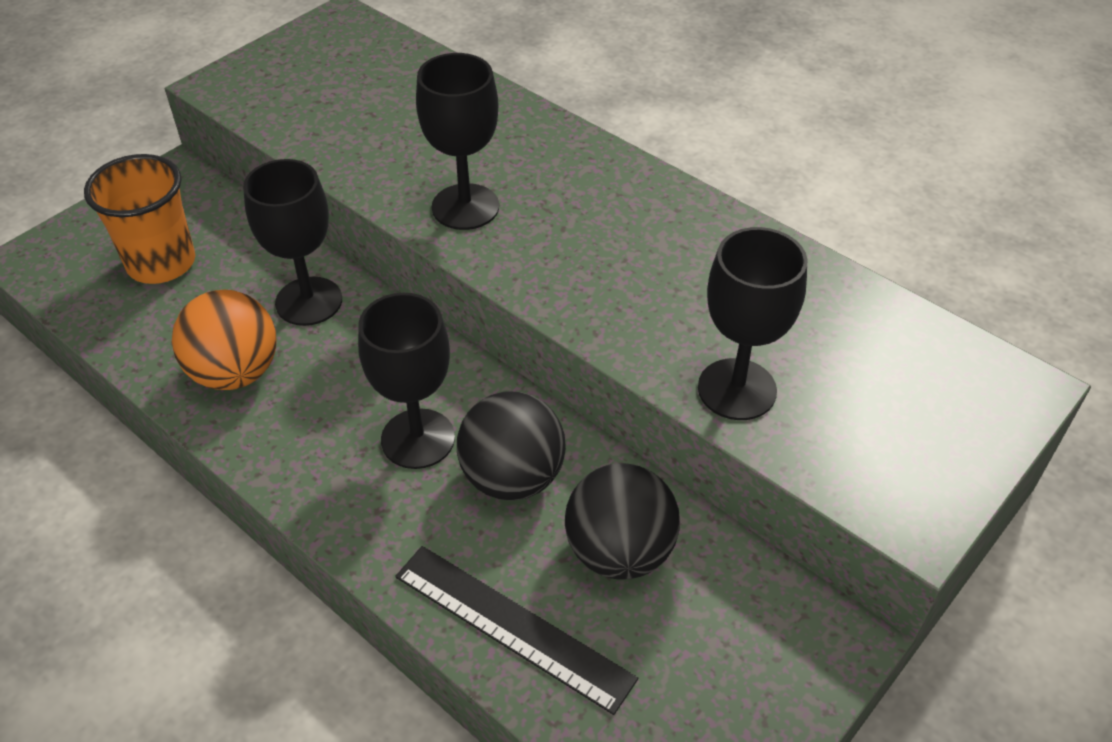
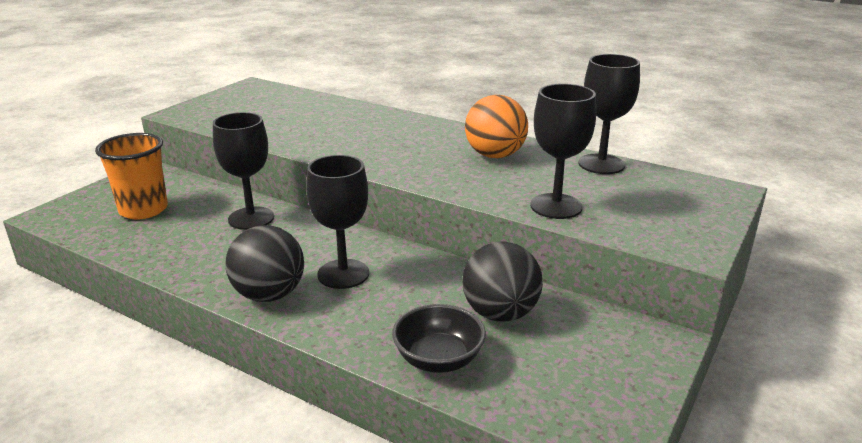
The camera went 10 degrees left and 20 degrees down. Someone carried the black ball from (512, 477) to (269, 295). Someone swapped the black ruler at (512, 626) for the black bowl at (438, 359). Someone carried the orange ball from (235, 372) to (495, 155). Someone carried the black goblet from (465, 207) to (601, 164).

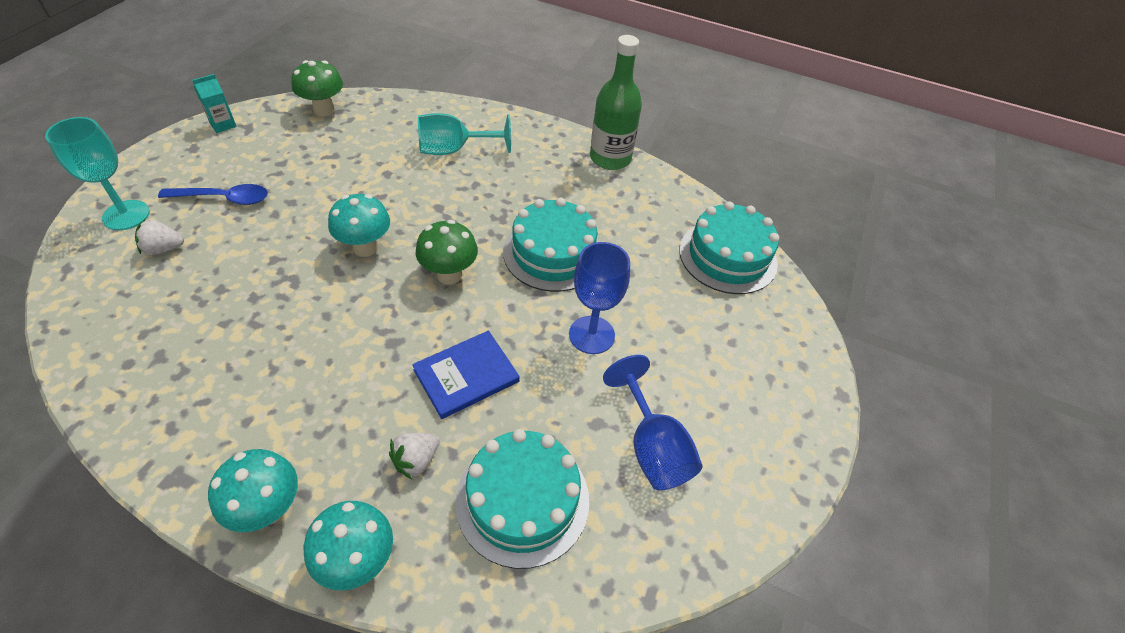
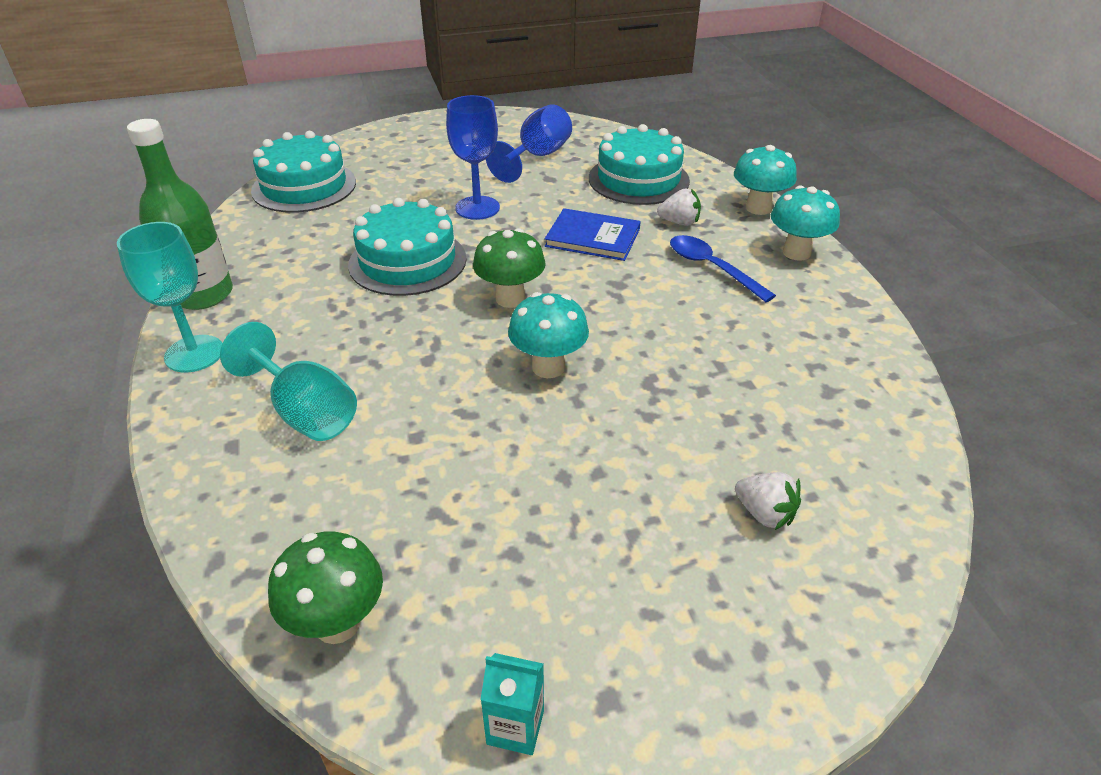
The camera went 125 degrees left and 10 degrees down. Someone carried the turquoise goblet from (126, 215) to (194, 354). Someone carried the blue spoon from (224, 198) to (711, 268).

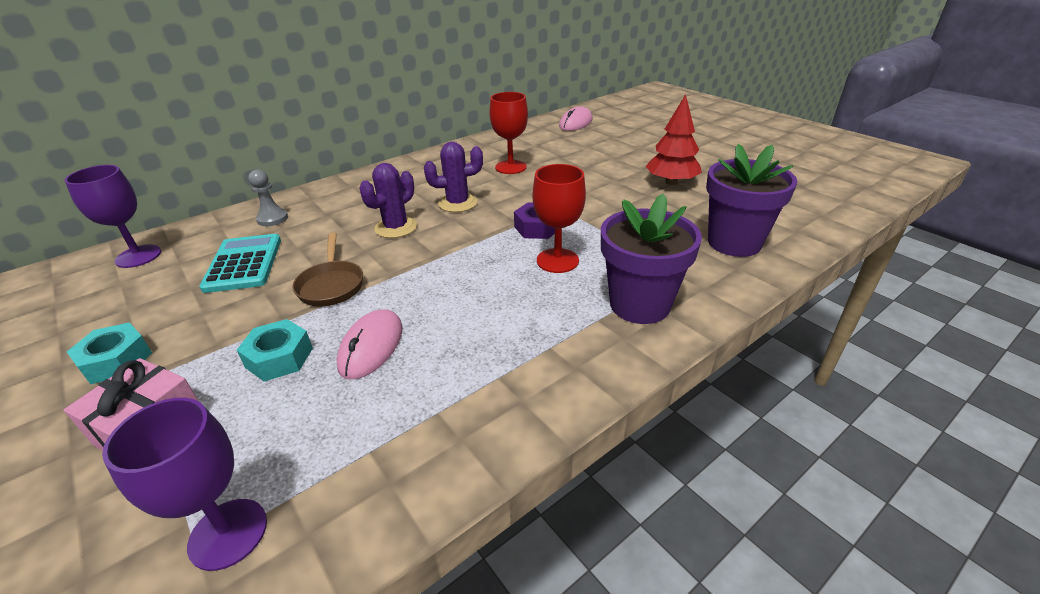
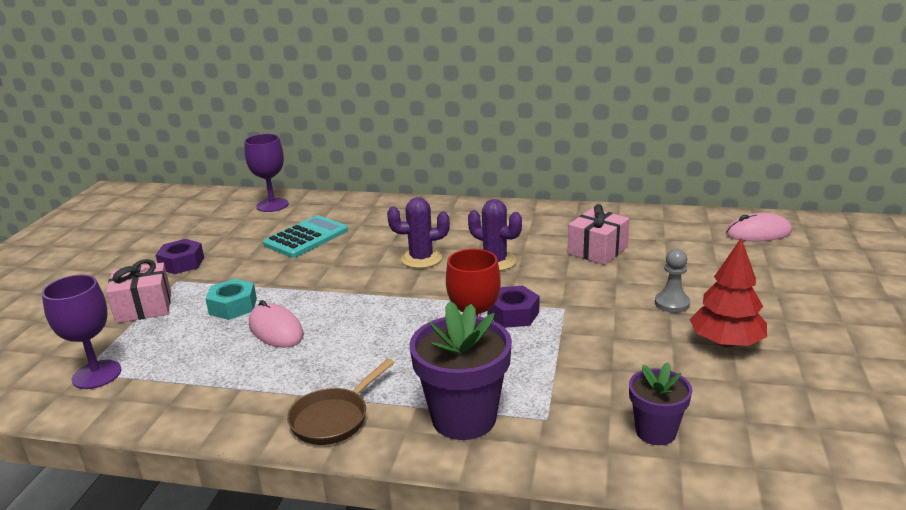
The camera went 50 degrees right and 10 degrees down. Someone repainted the turquoise nut at (116, 361), which became the purple nut at (182, 263). Someone rotated the pink mouse at (371, 347) by 75 degrees clockwise. Someone carried the brown pan from (331, 285) to (334, 418). Someone swapped the red goblet at (510, 167) for the pink gift at (597, 250). Someone scaled the purple flower pot at (734, 243) by 0.59. Someone carried the grey pawn from (272, 219) to (672, 303).

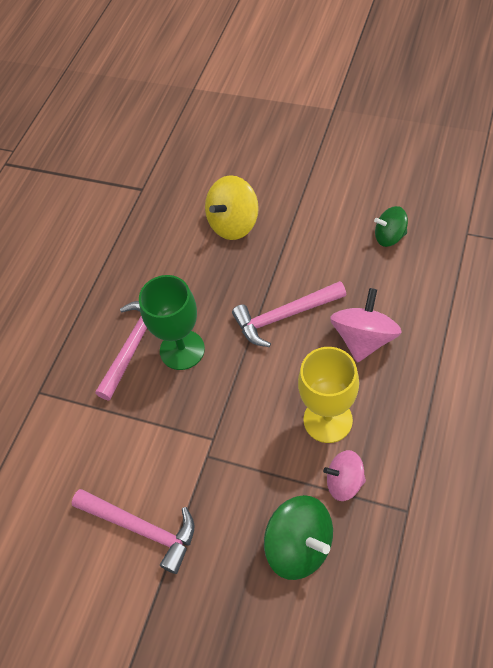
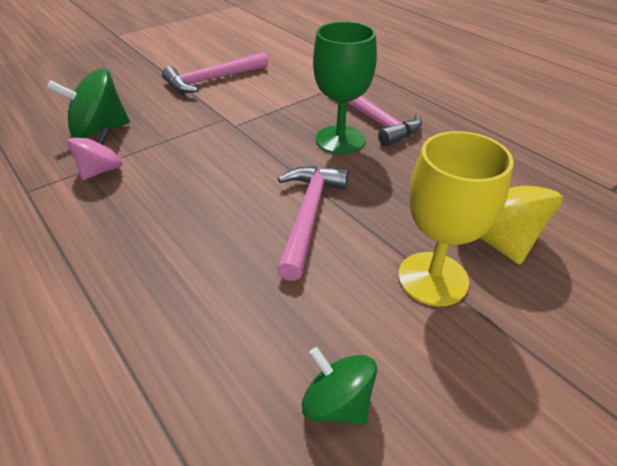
The camera went 115 degrees right and 15 degrees down. Someone rotated the green spinning top at (389, 237) by 75 degrees counterclockwise. Someone carried the yellow goblet from (327, 420) to (432, 278). Someone took away the pink spinning top at (364, 339).

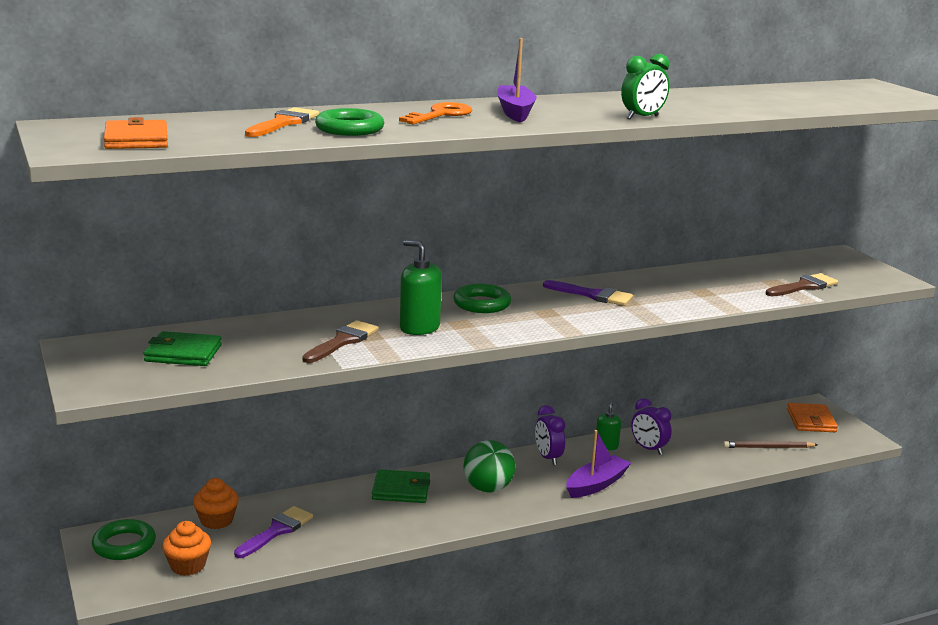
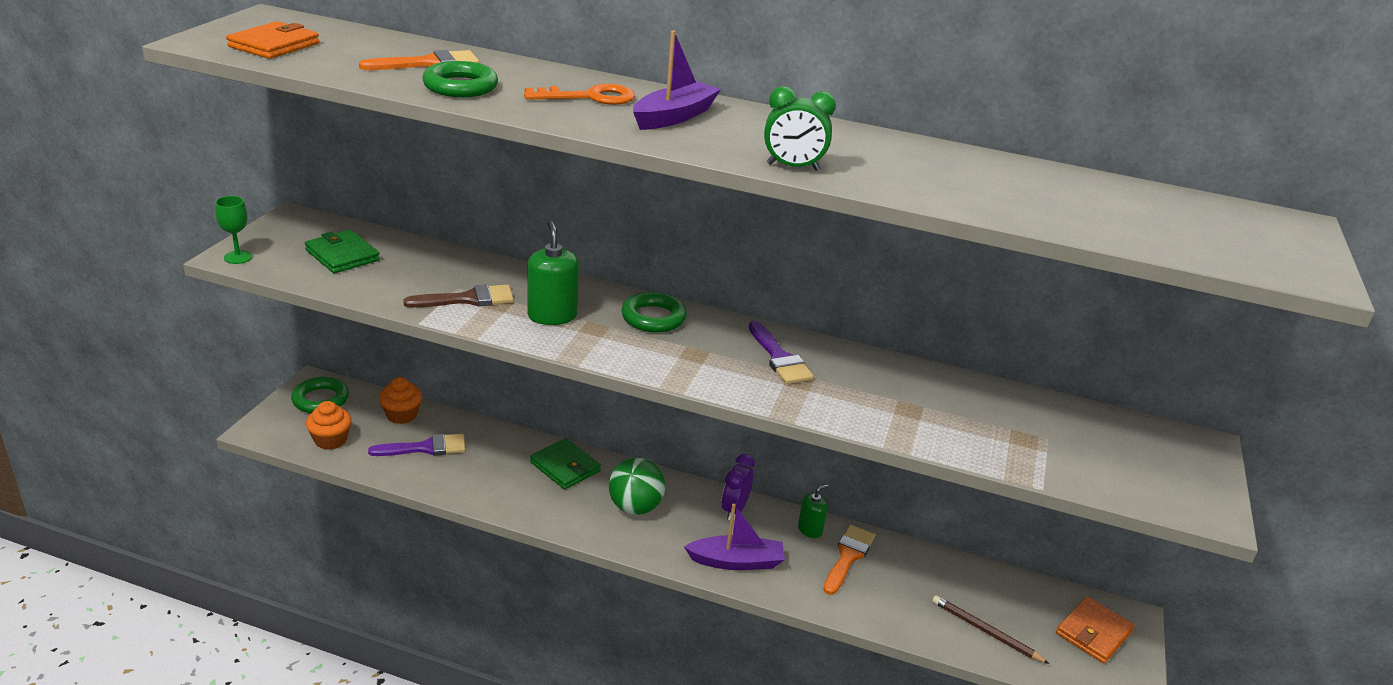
The camera went 40 degrees right and 10 degrees up. Someone put down the green goblet at (238, 257). Someone swapped the purple clock at (648, 449) for the orange brush at (848, 557). Someone took away the brown brush at (804, 286).

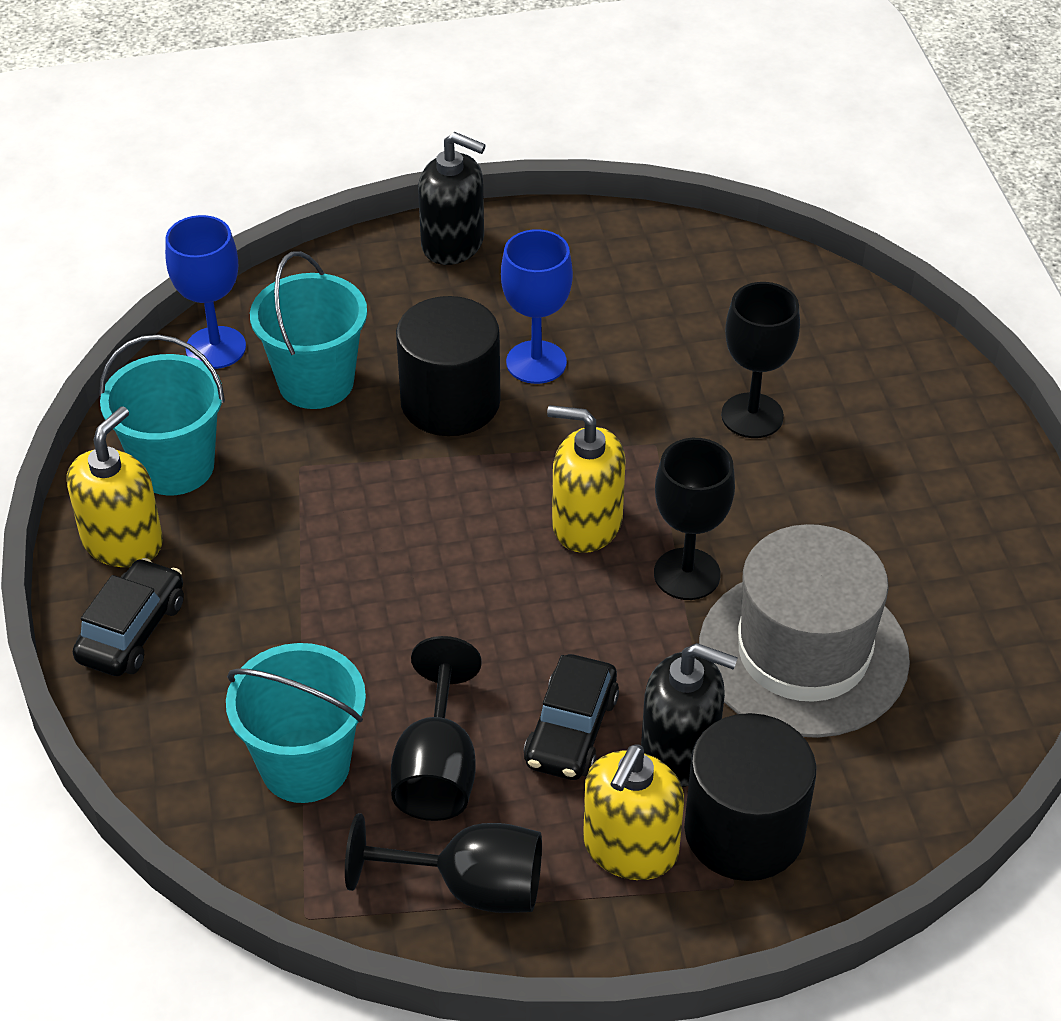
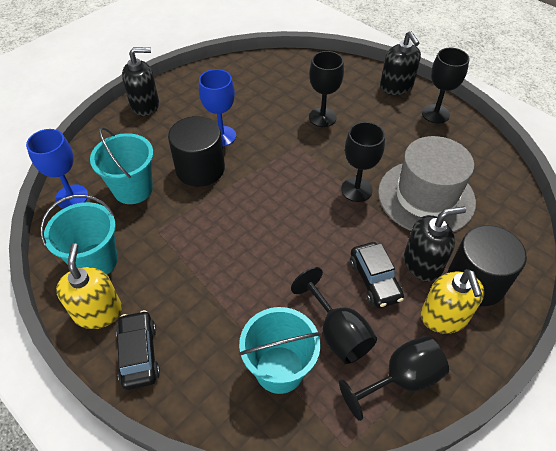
The camera went 35 degrees left and 5 degrees up. Someone put down the black soap dispenser at (396, 87). Someone put down the black goblet at (435, 114). Someone took away the yellow soap dispenser at (586, 523).

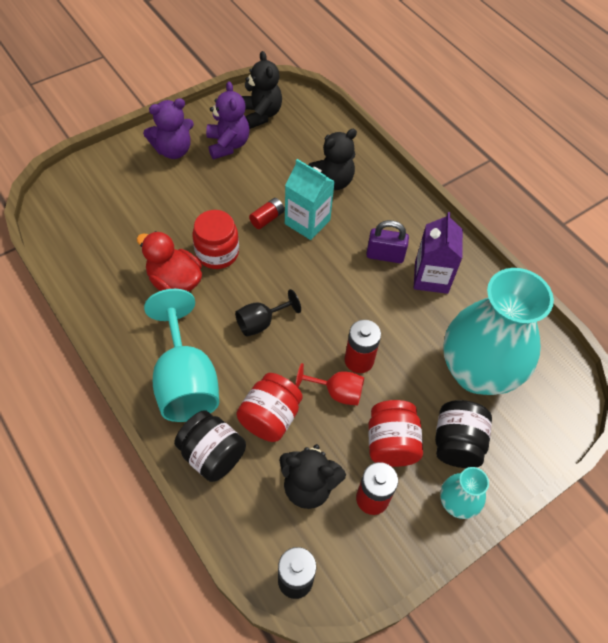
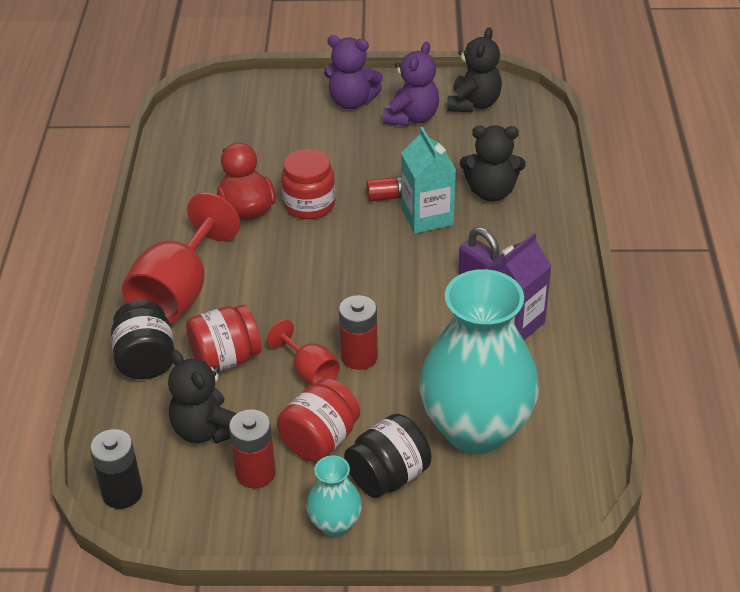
The camera went 40 degrees right and 15 degrees down. Someone repainted the turquoise goblet at (185, 381), which became the red goblet at (178, 292). Someone took away the black goblet at (261, 323).

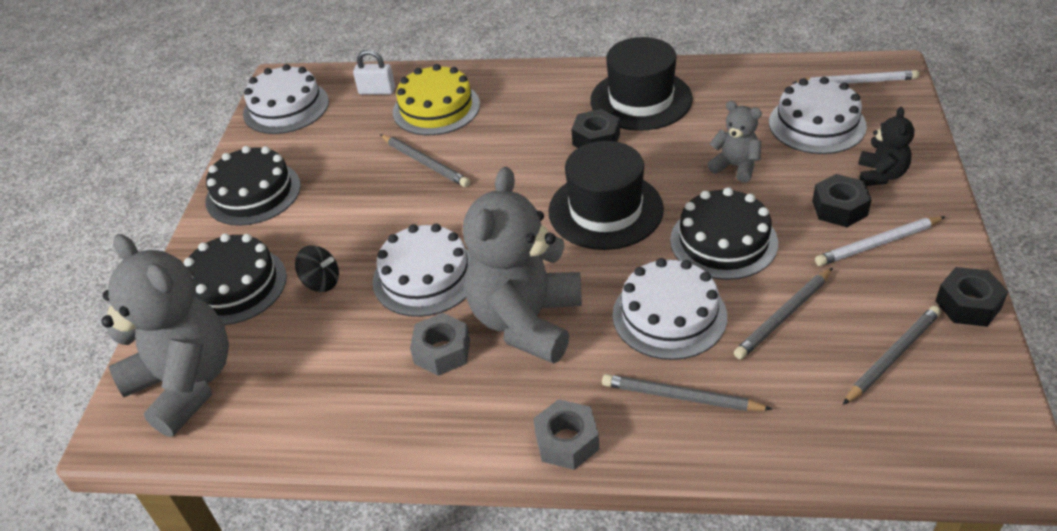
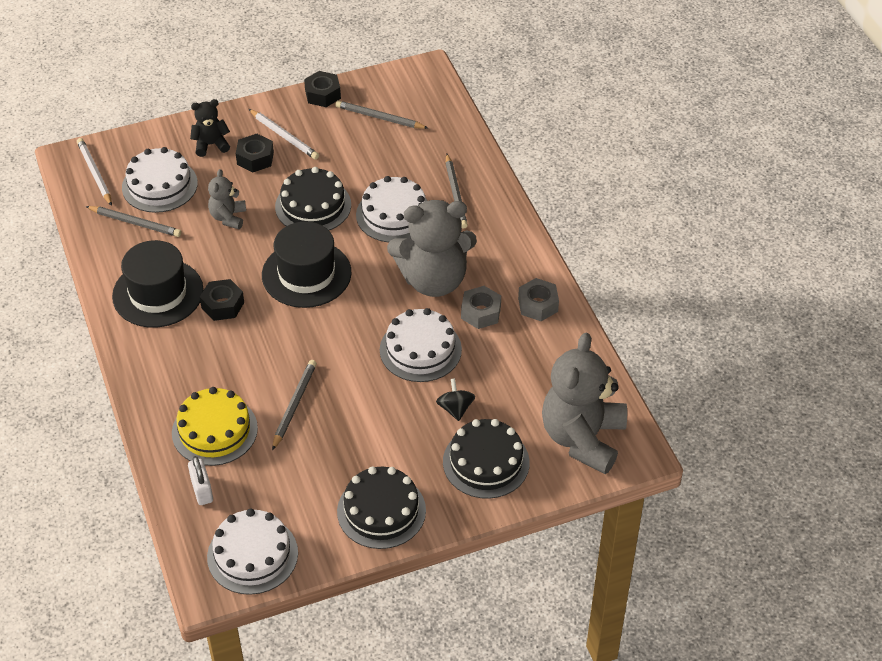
The camera went 120 degrees left and 5 degrees up. Someone carried the grey pencil from (784, 316) to (135, 223). Someone carried the grey nut from (567, 441) to (538, 305).

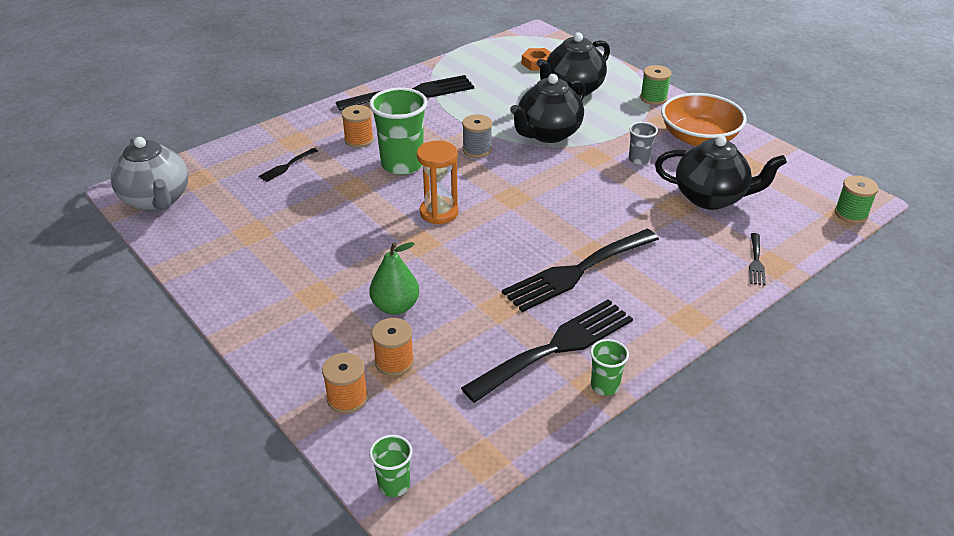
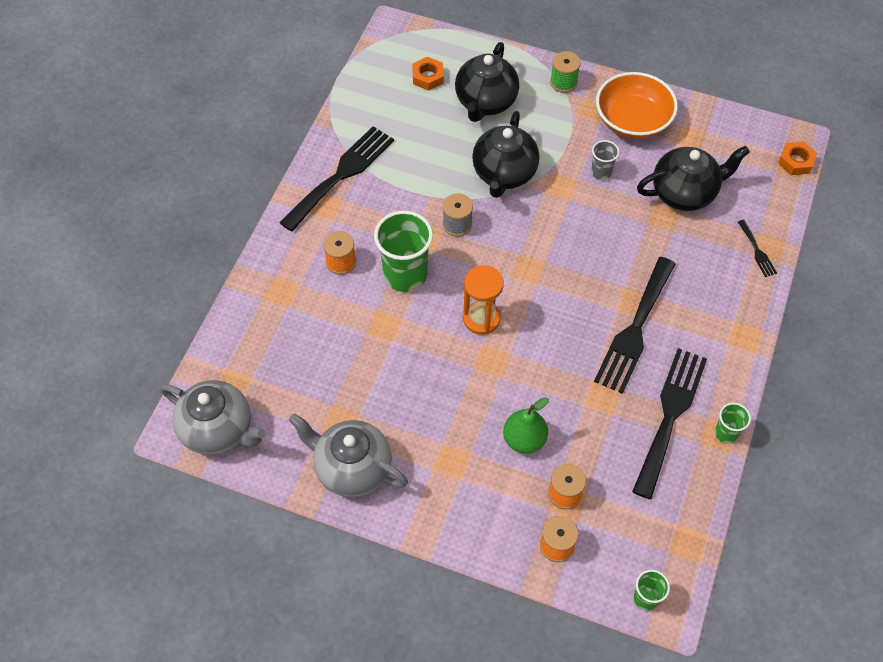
The camera went 30 degrees left and 20 degrees up. Someone put down the grey teapot at (352, 468). Someone swapped the green spool at (851, 214) for the orange nut at (796, 161). Someone took away the black fork at (286, 166).

